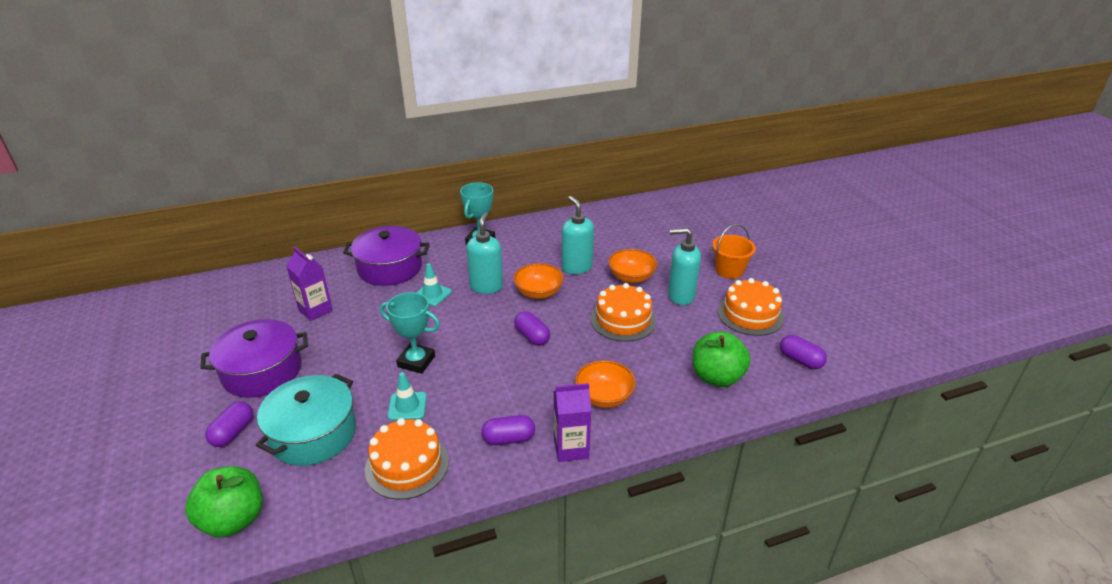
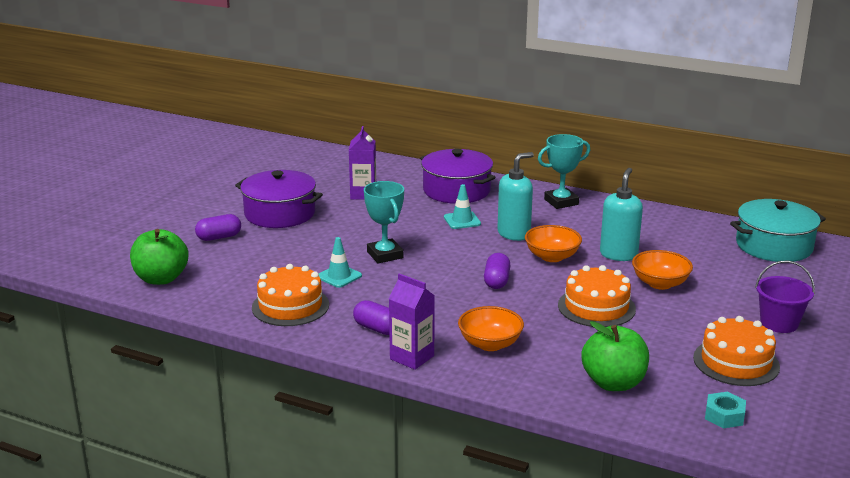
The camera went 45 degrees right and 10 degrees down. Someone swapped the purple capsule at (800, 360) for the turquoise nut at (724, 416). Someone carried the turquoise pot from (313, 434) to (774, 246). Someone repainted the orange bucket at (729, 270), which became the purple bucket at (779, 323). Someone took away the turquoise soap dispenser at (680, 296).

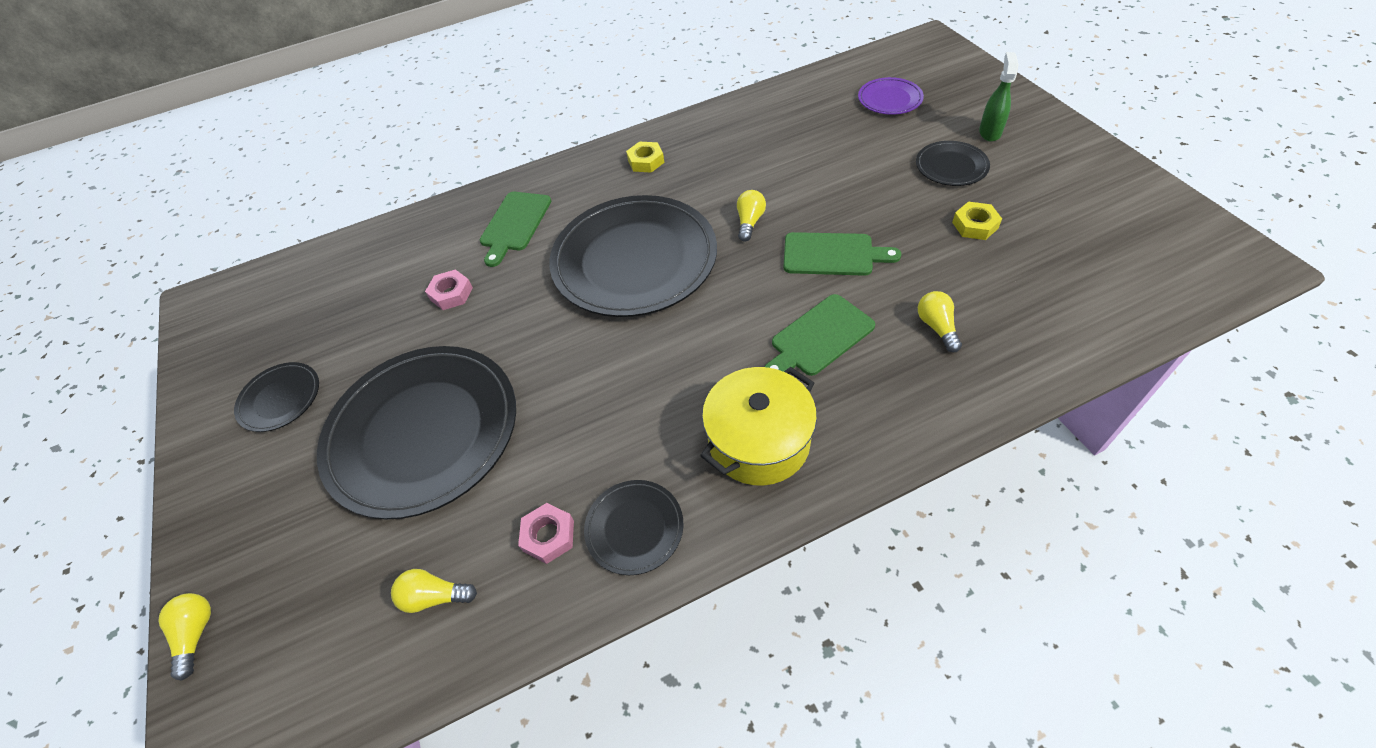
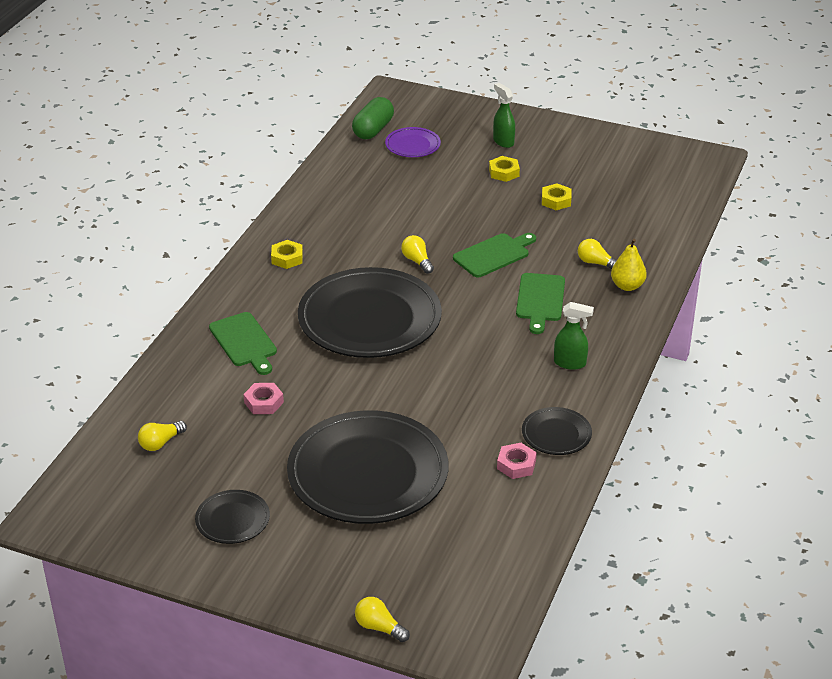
The camera went 50 degrees left and 15 degrees down. Someone carried the yellow light bulb from (435, 596) to (160, 443). Someone put down the green capsule at (373, 130). Someone swapped the black plate at (951, 166) for the yellow nut at (504, 172). Someone swapped the yellow pot at (758, 441) for the green spray bottle at (570, 363). Someone put down the yellow pear at (627, 286).

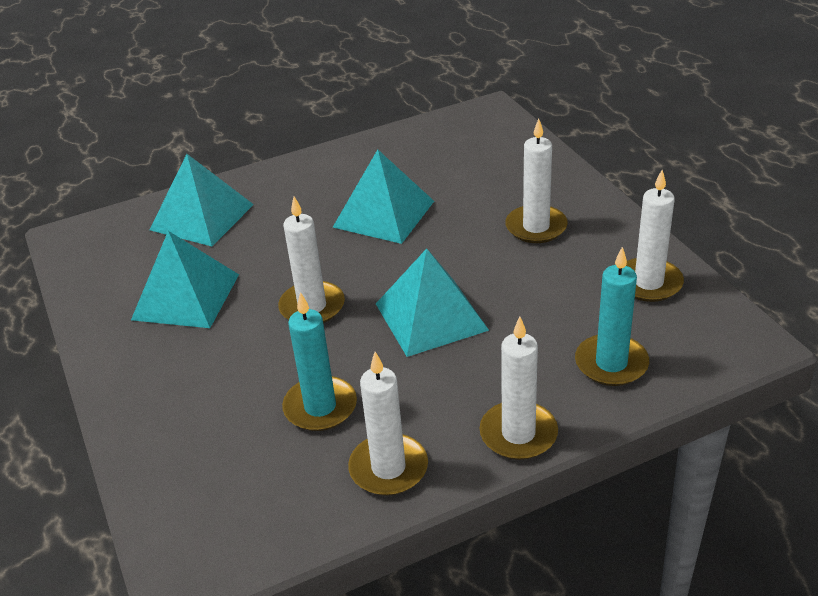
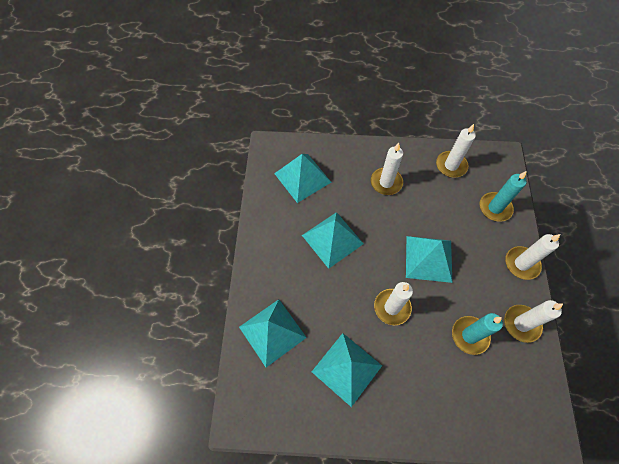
The camera went 65 degrees left and 25 degrees up. Someone put down the turquoise pyramid at (302, 177).

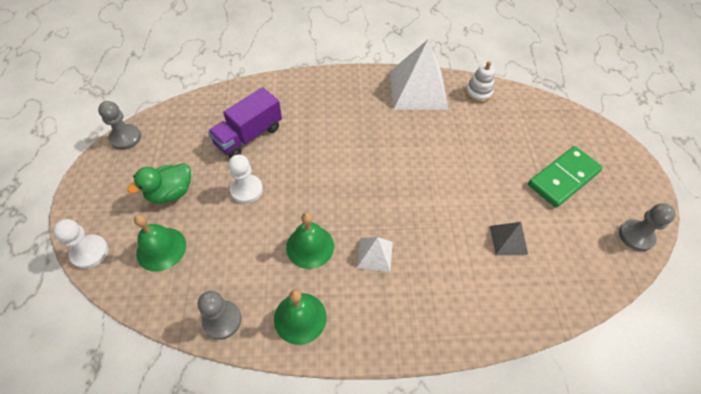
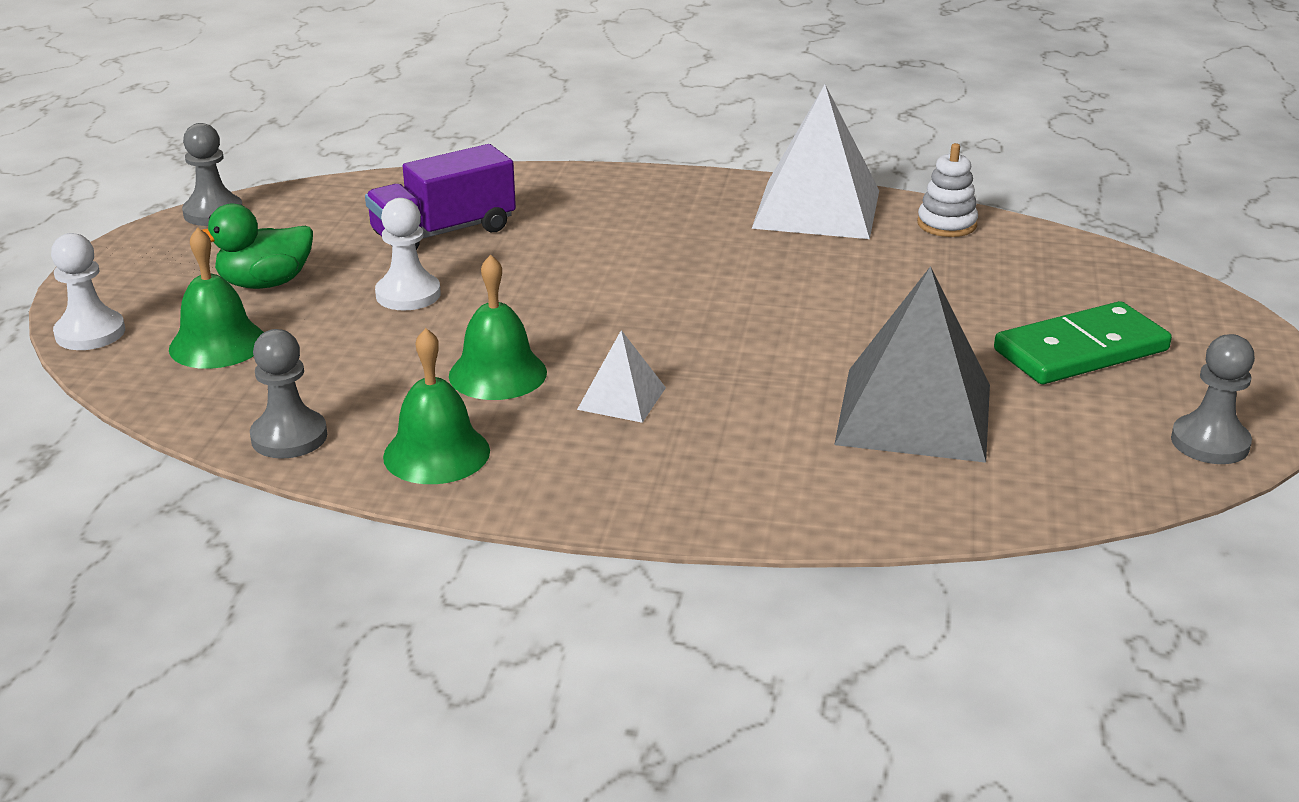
The camera went 15 degrees right and 25 degrees down. Someone scaled the grey pyramid at (508, 240) by 2.07.

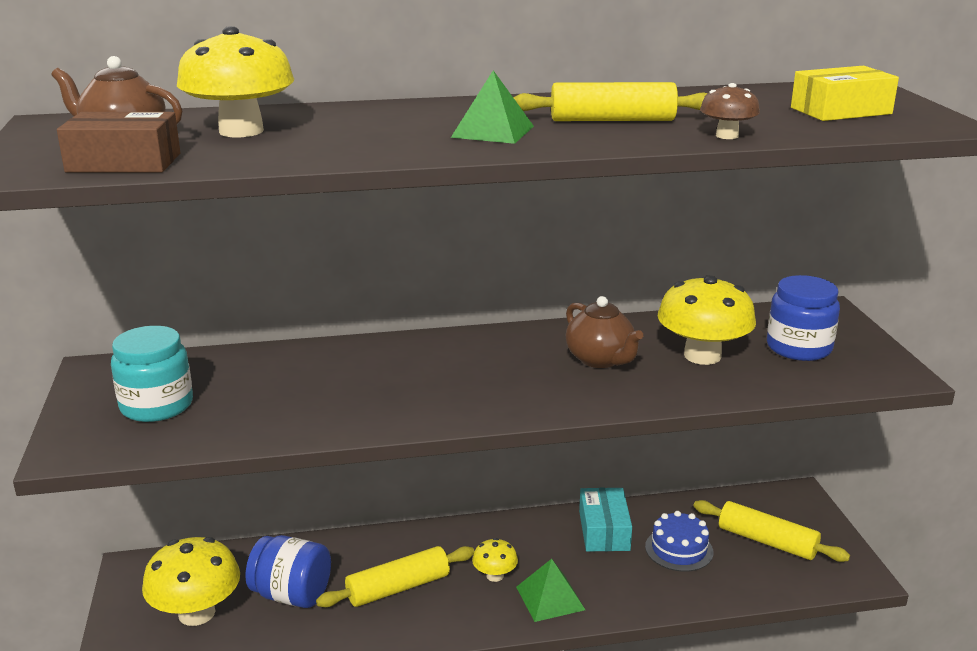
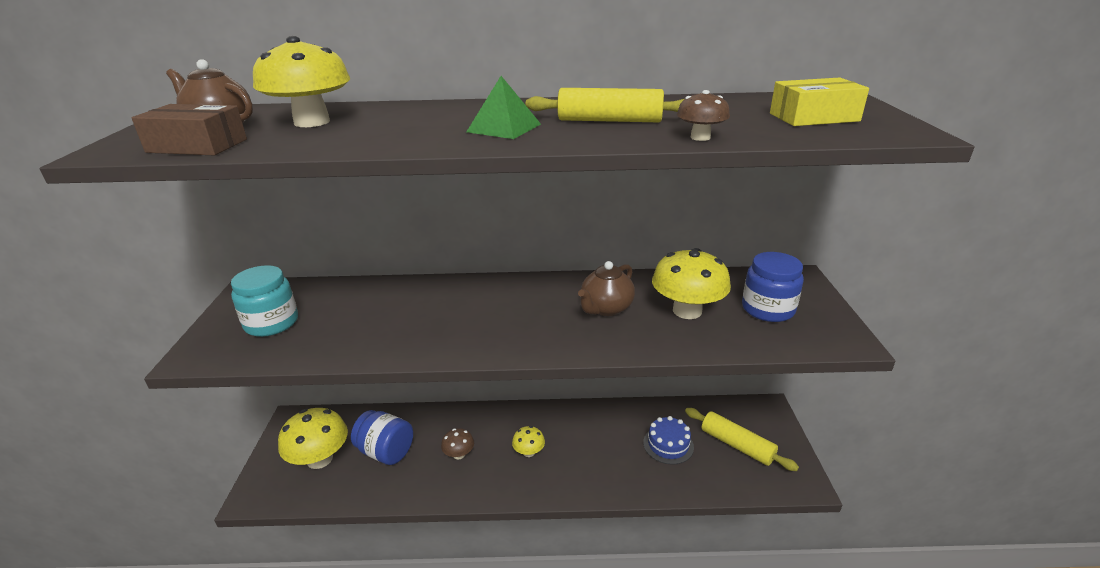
The camera went 10 degrees right and 5 degrees up. Someone swapped the yellow rolling pin at (398, 588) for the brown mushroom at (459, 454). Someone rotated the brown teapot at (600, 360) by 60 degrees clockwise. Someone took away the green pyramid at (550, 598). Someone took away the turquoise box at (604, 530).

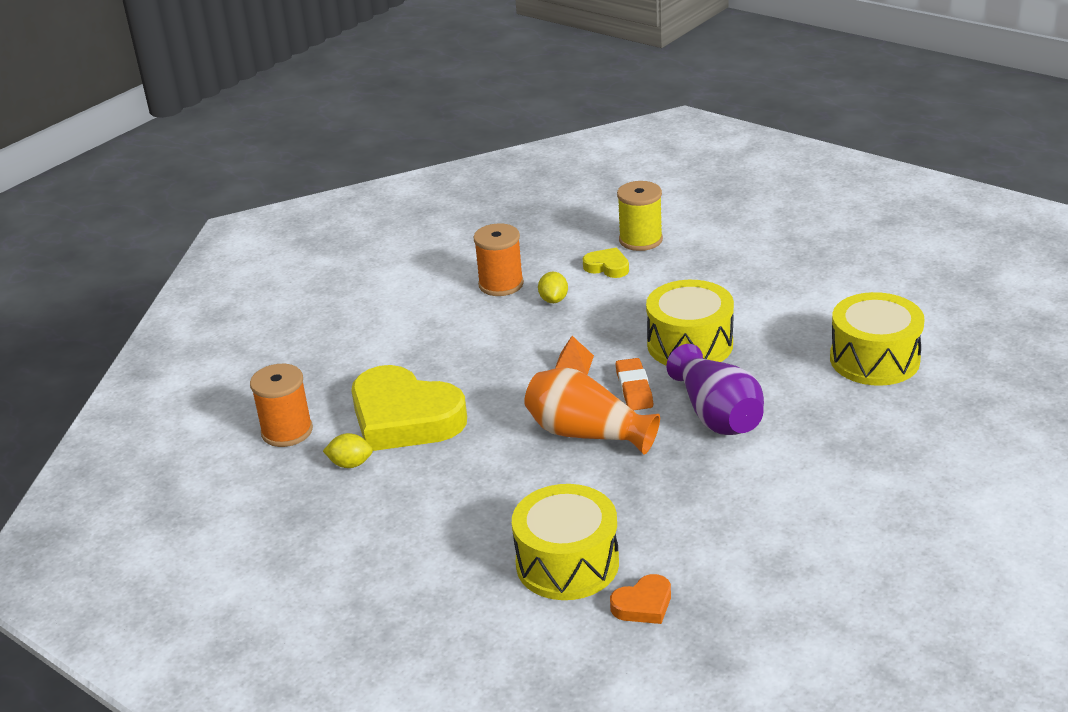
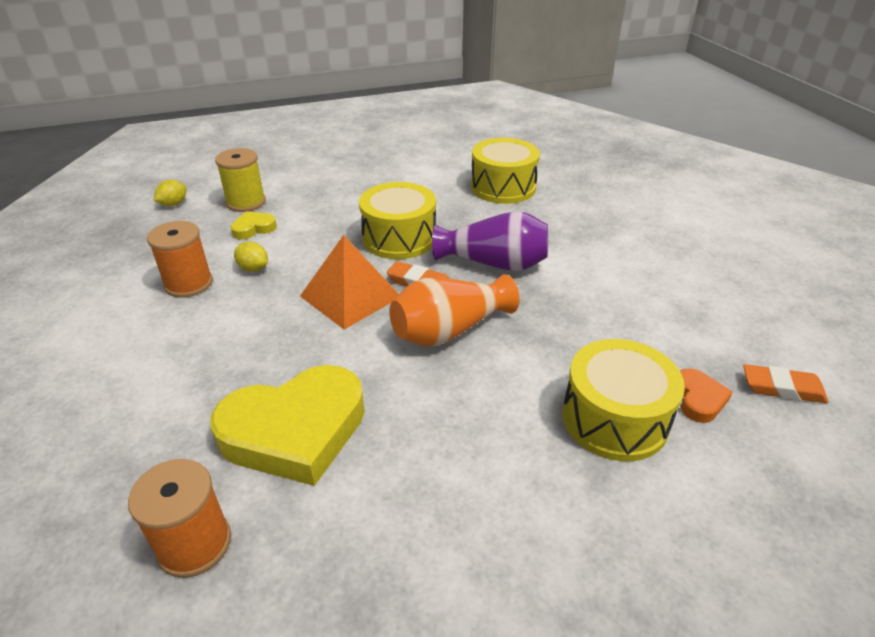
The camera went 60 degrees left and 5 degrees up. Someone carried the yellow lemon from (350, 464) to (173, 204). Someone scaled the orange pyramid at (573, 364) by 2.16. Someone put down the orange eraser at (782, 388).

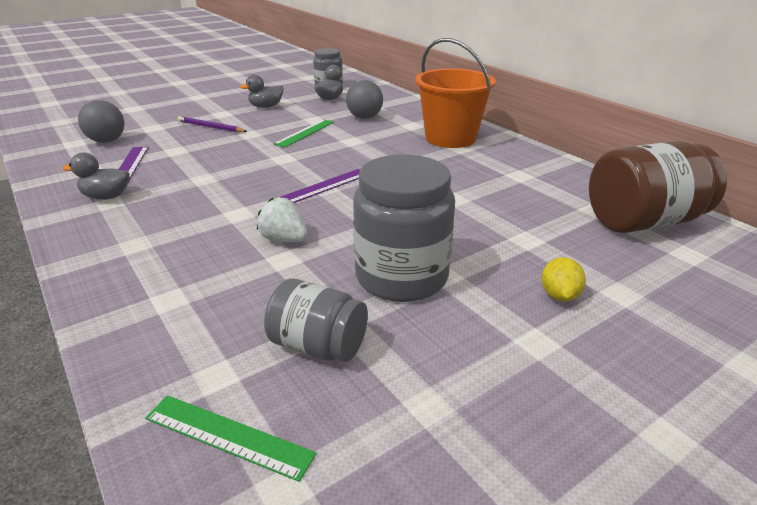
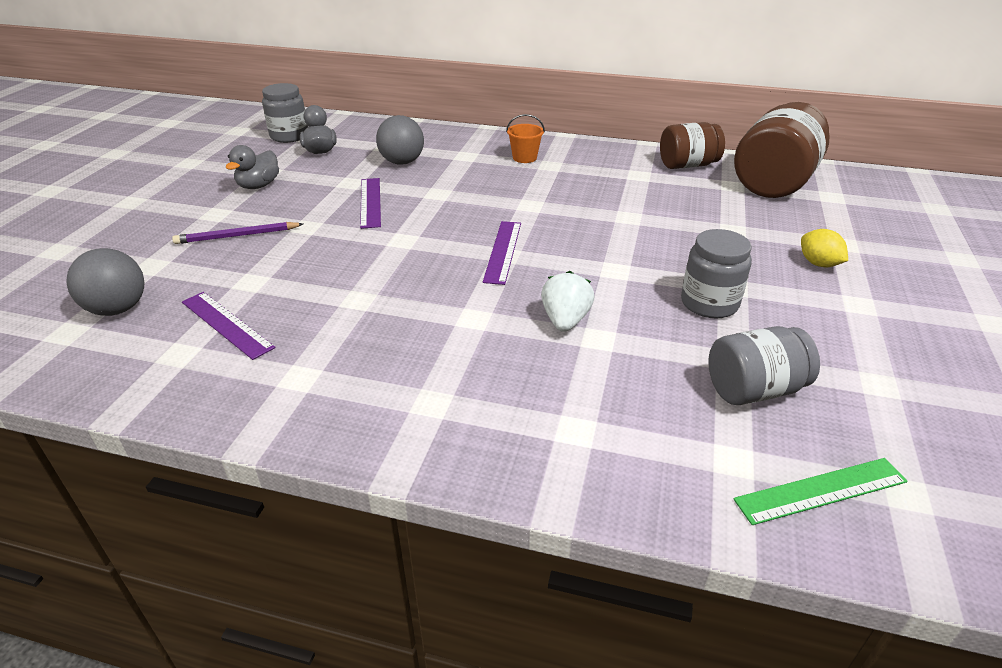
The camera went 40 degrees left and 5 degrees up. Someone repainted the green ruler at (305, 133), which became the purple ruler at (370, 202). Someone scaled the orange bucket at (450, 138) by 0.42. Someone rotated the white strawberry at (284, 239) by 105 degrees clockwise. Someone put down the brown jar at (687, 165). Someone scaled the grey jar at (401, 277) by 0.61. Someone took away the grey duck at (106, 197).

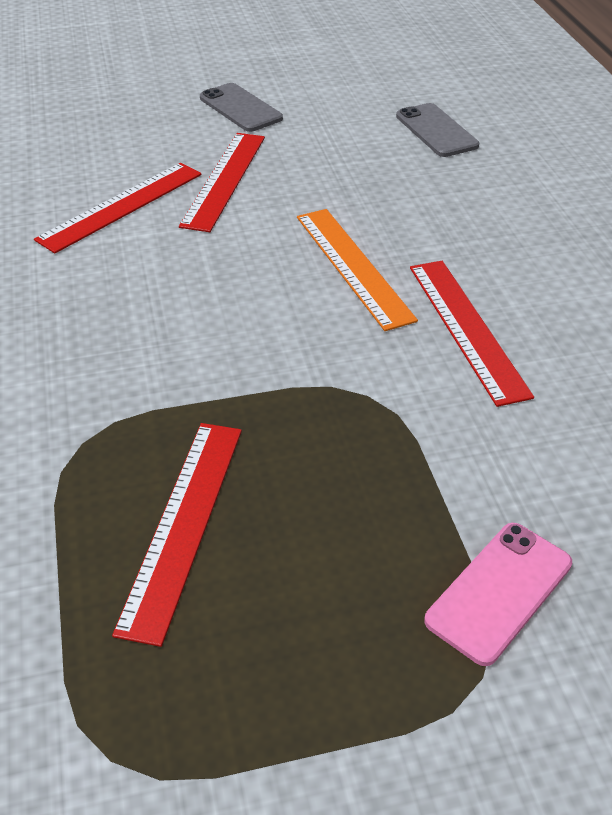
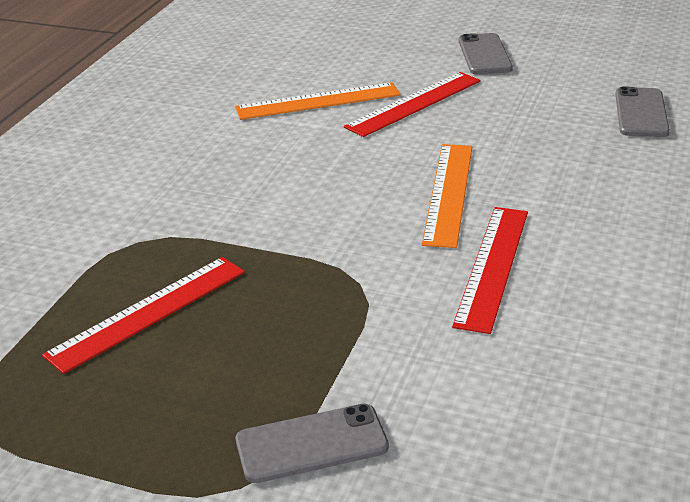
The camera went 35 degrees right and 10 degrees down. Someone repainted the red ruler at (121, 206), which became the orange ruler at (318, 101). Someone repainted the pink phone at (499, 592), which became the grey phone at (311, 444).

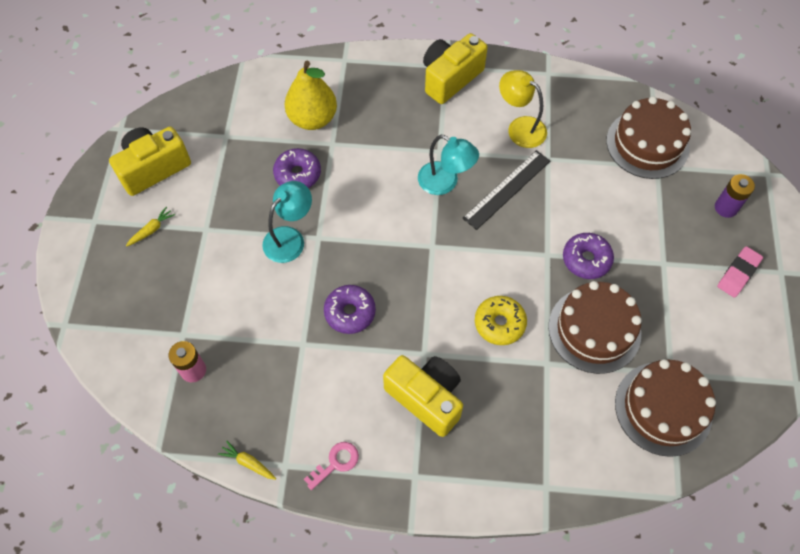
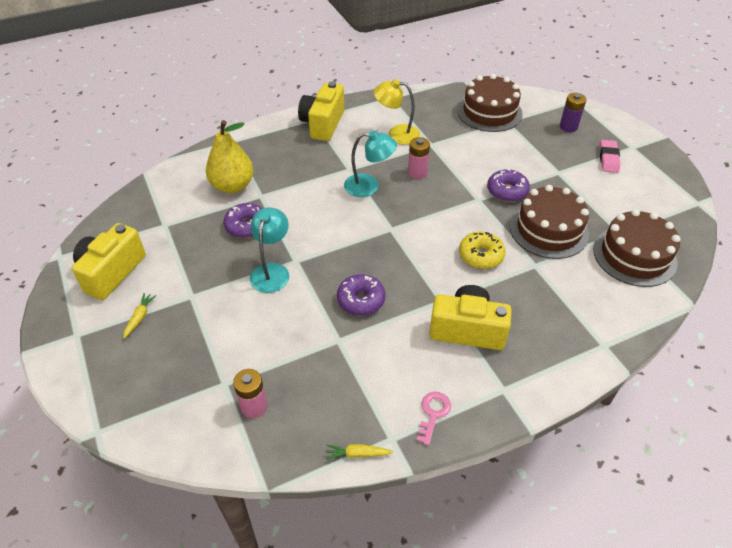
The camera went 30 degrees left and 15 degrees down. Someone swapped the black ruler at (507, 189) for the pink battery at (417, 172).

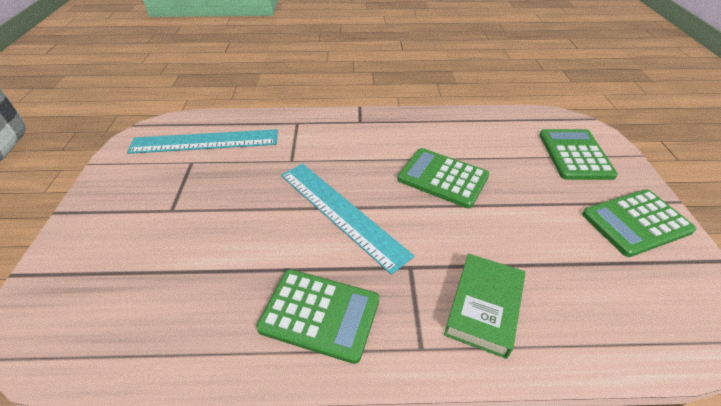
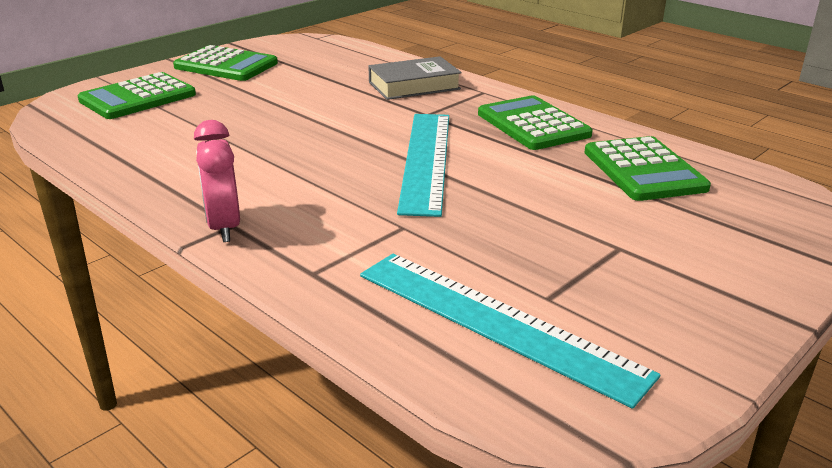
The camera went 135 degrees left and 15 degrees down. Someone put down the pink clock at (223, 227). Someone repainted the green book at (484, 307), which became the grey book at (414, 86). Someone carried the green calculator from (442, 178) to (644, 170).

